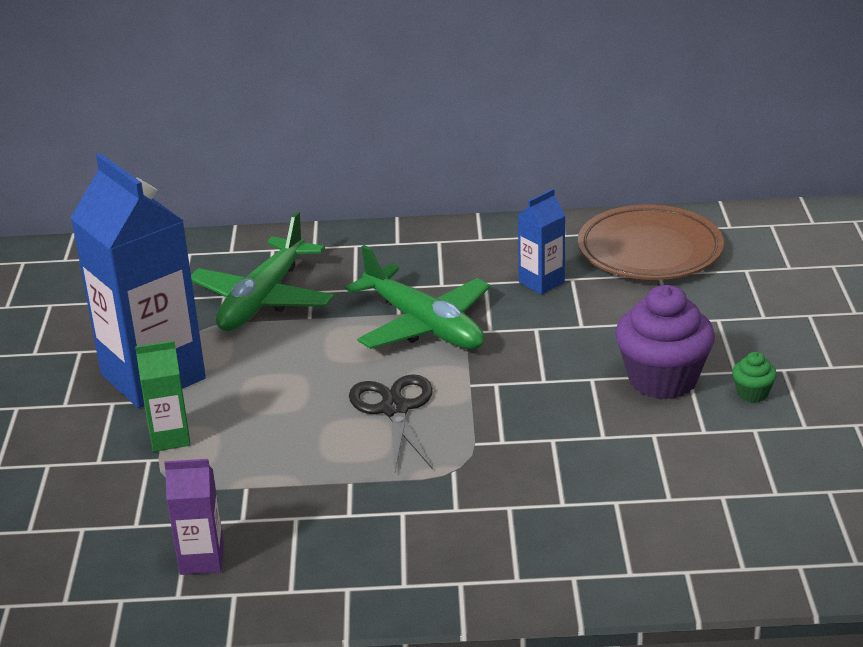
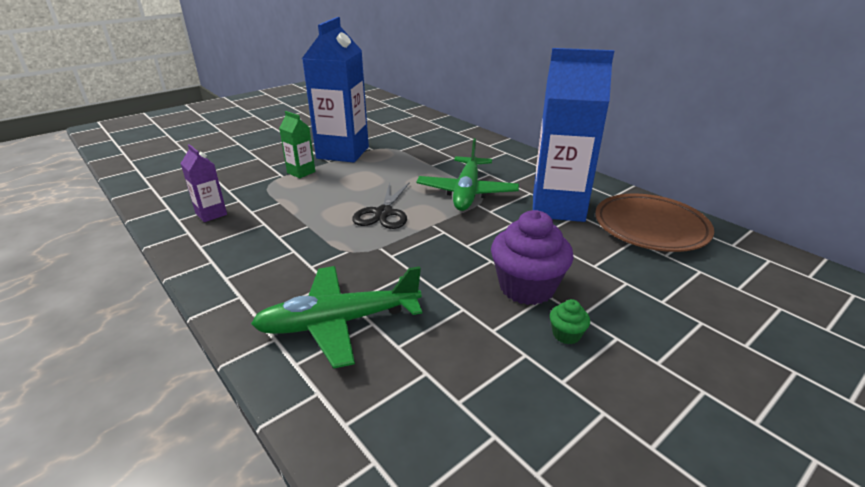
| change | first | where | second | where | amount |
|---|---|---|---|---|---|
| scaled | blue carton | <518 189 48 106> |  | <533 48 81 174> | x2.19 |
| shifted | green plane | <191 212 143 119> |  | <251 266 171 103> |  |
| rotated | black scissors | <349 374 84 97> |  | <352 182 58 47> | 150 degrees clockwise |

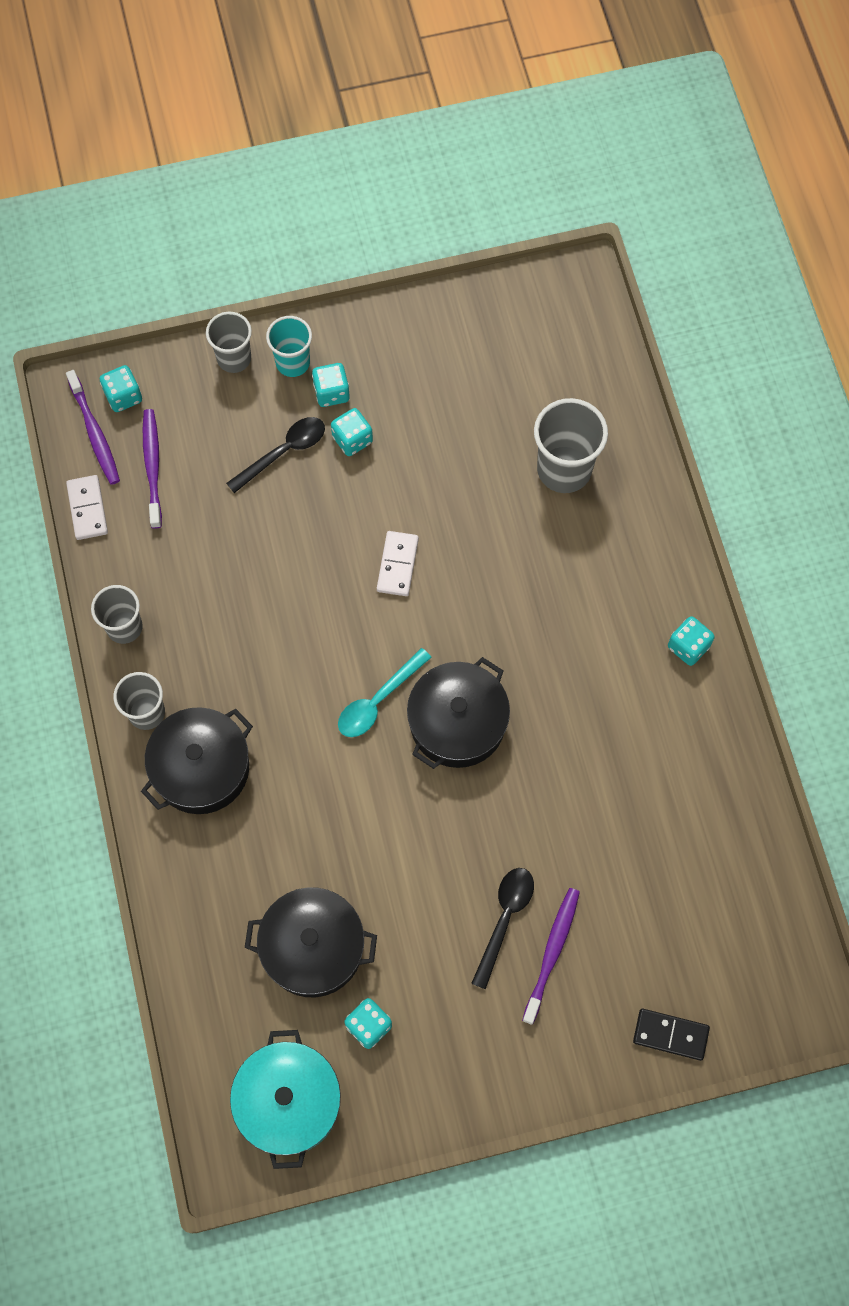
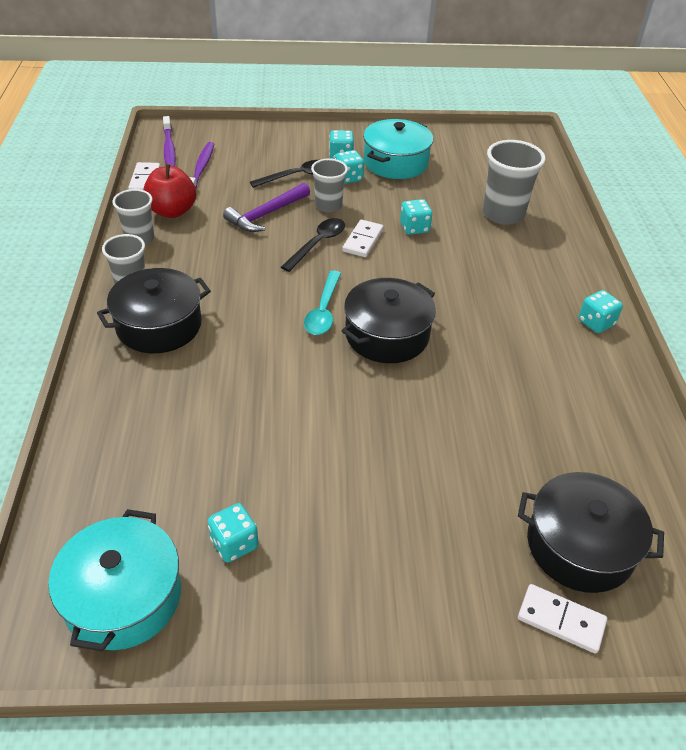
| change | first | where | second | where | amount |
|---|---|---|---|---|---|
| shifted | grey cup | <206 312 46 61> |  | <311 158 37 55> |  |
| gone | turquoise cup | <266 316 46 61> |  |  |  |
| shifted | turquoise dice | <100 365 42 47> |  | <400 199 32 36> |  |
| rotated | turquoise spoon | <338 648 94 89> |  | <304 271 37 64> | 45 degrees counterclockwise |
| shifted | black spoon | <471 868 63 121> |  | <281 218 64 54> |  |
| shifted | black pot | <245 887 132 110> |  | <518 472 146 121> |  |
| gone | purple toothbrush | <522 888 58 137> |  |  |  |
| repainted | black domino | <633 1009 77 52> | white domino | <518 584 89 70> |  |
| new |  |  | turquoise pot | <363 119 70 60> |  |
| new |  |  | red apple | <143 164 53 54> |  |
| new |  |  | purple hammer | <223 183 87 49> |  |

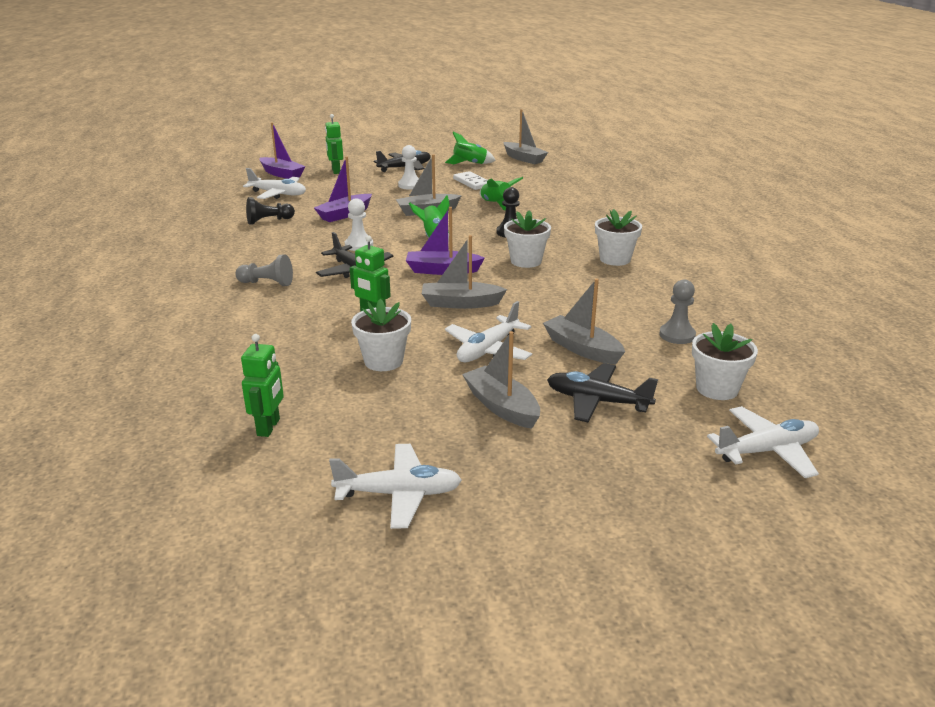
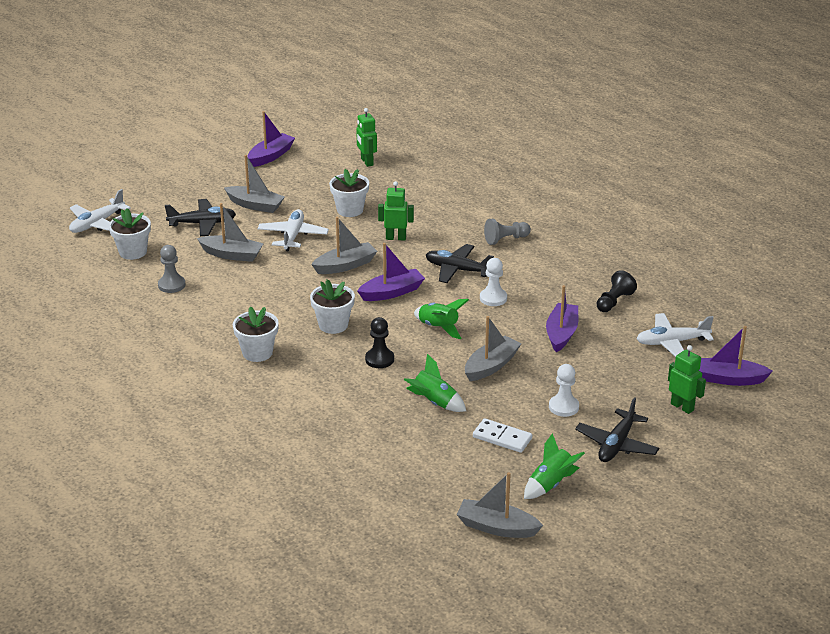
| change | first | where | second | where | amount |
|---|---|---|---|---|---|
| swapped | white plane | <329 444 133 85> | purple boat | <248 111 47 56> |  |

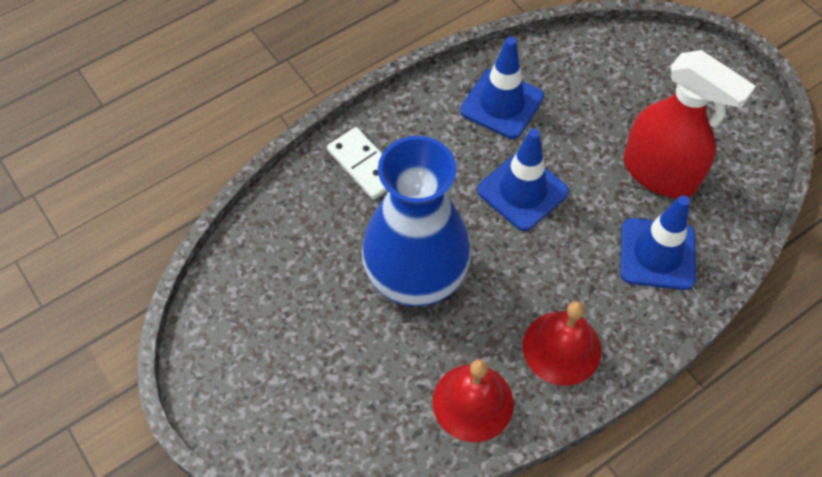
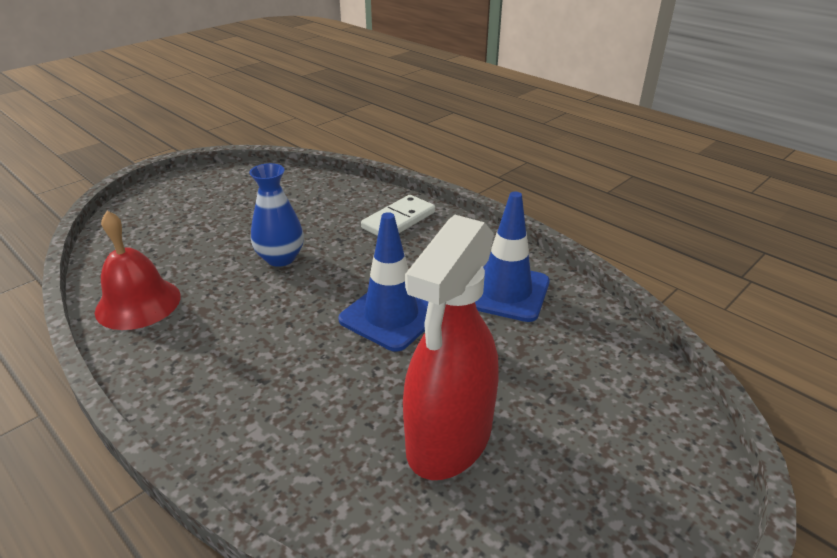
| change | first | where | second | where | amount |
|---|---|---|---|---|---|
| scaled | blue vase | <362 136 109 170> |  | <249 163 55 104> | x0.51 |
| gone | blue traffic cone | <620 195 76 95> |  |  |  |
| gone | red bell | <522 301 80 85> |  |  |  |

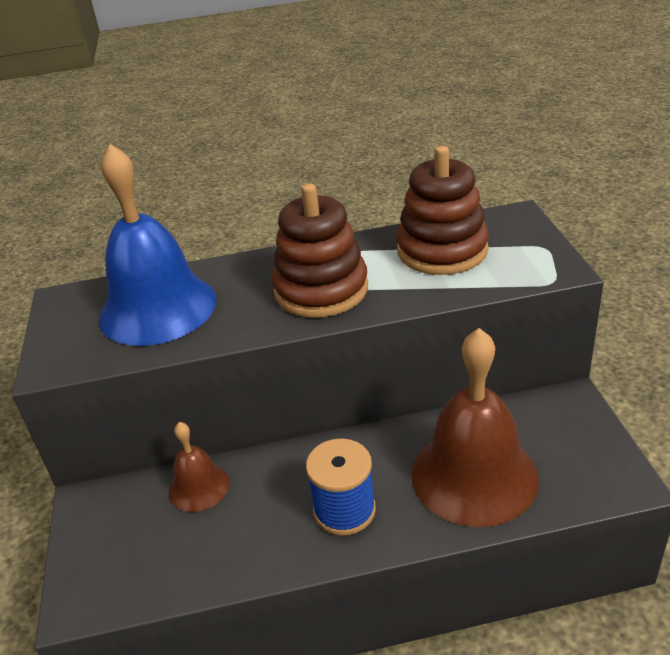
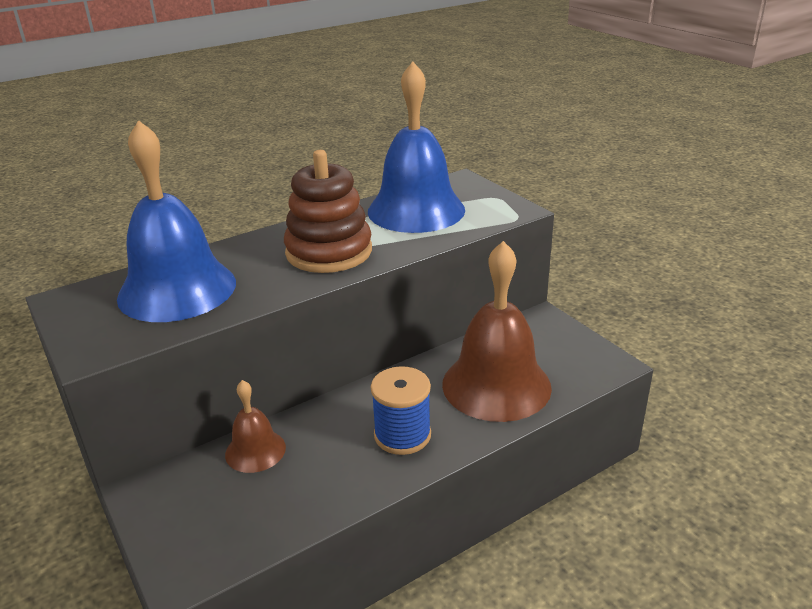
| change | first | where | second | where | amount |
|---|---|---|---|---|---|
| swapped | brown stacking toy | <396 146 93 129> | blue bell | <368 61 97 172> |  |

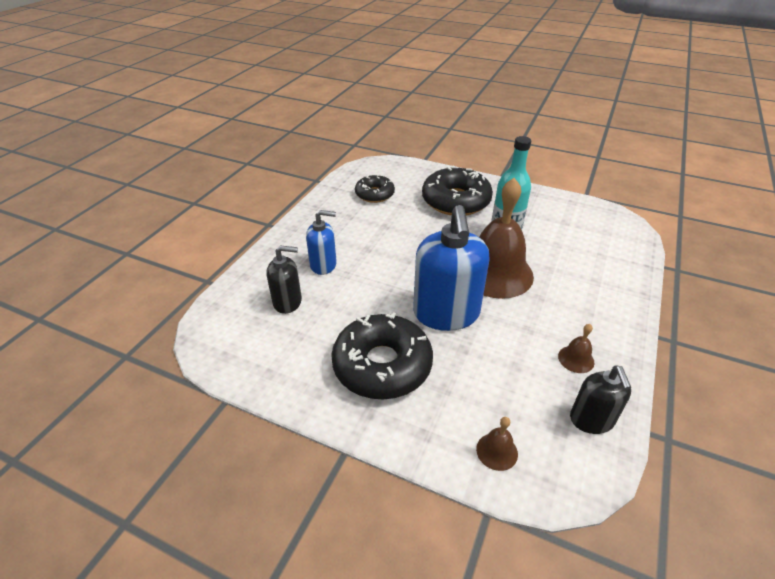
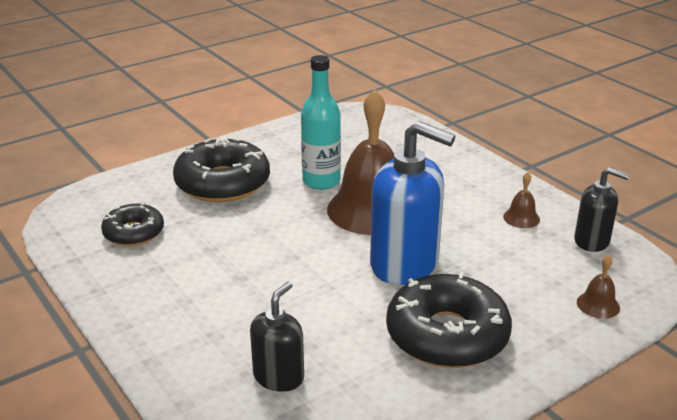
| change | first | where | second | where | amount |
|---|---|---|---|---|---|
| gone | blue soap dispenser | <306 210 31 65> |  |  |  |

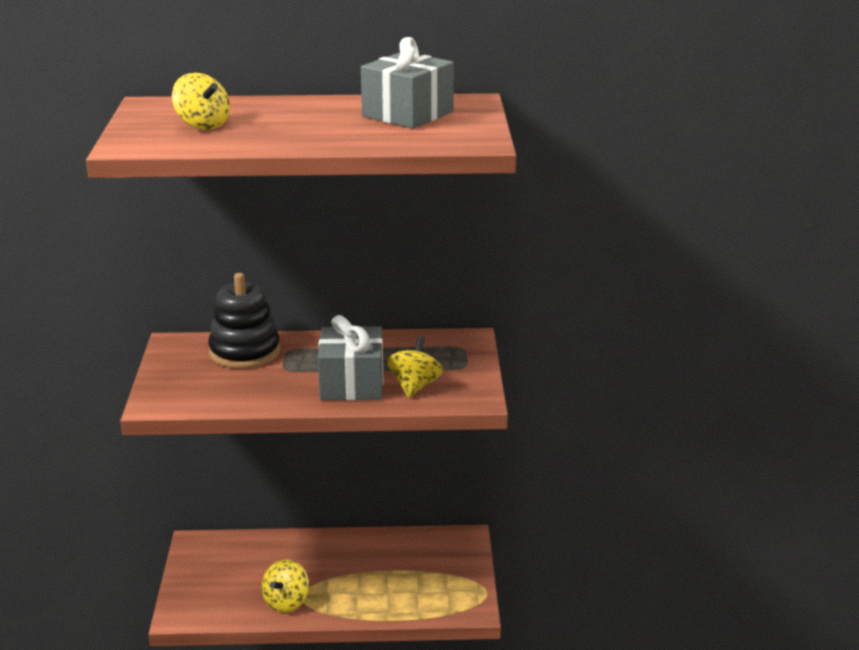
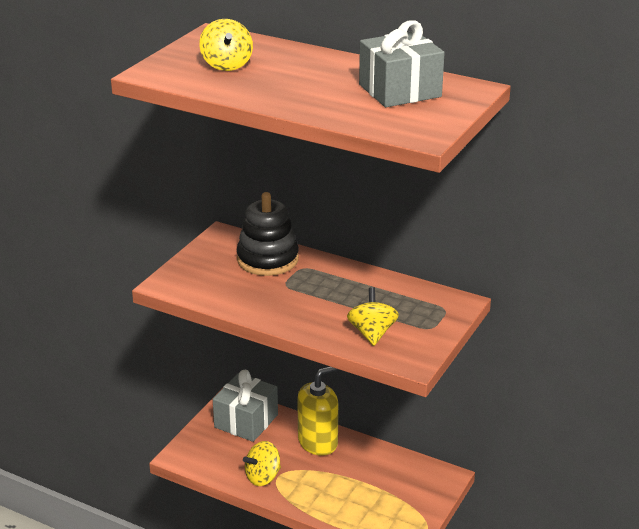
| change | first | where | second | where | amount |
|---|---|---|---|---|---|
| shifted | grey gift | <318 315 65 85> |  | <213 370 65 72> |  |
| rotated | yellow spinning top | <387 336 56 62> |  | <347 287 52 59> | 45 degrees counterclockwise |
| new |  |  | yellow soap dispenser | <297 366 41 90> |  |

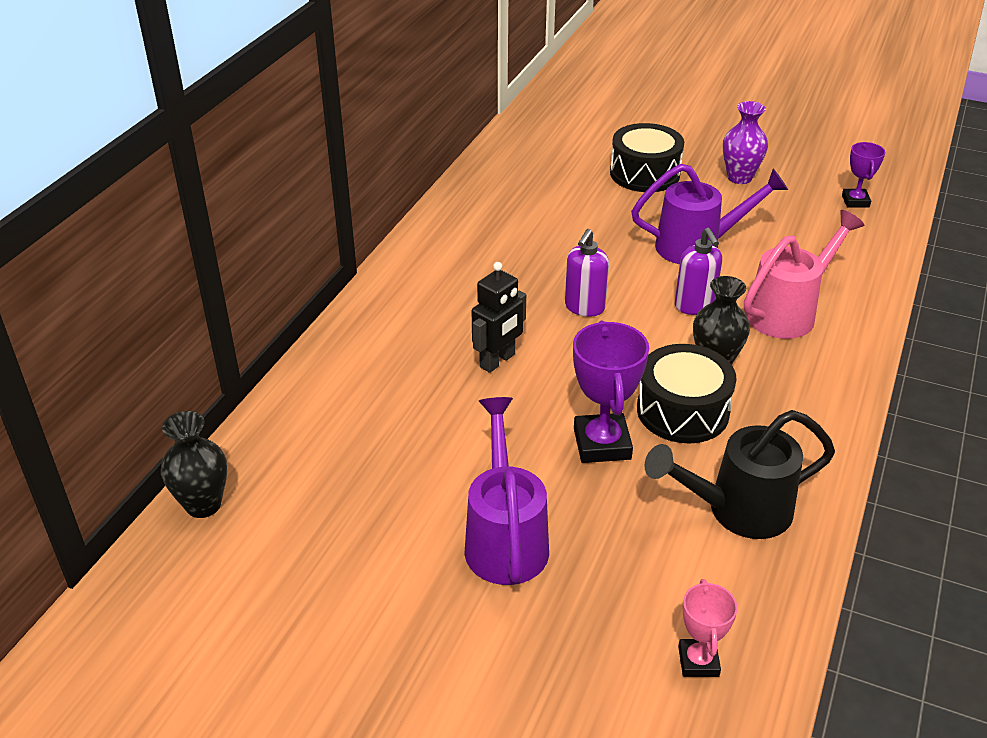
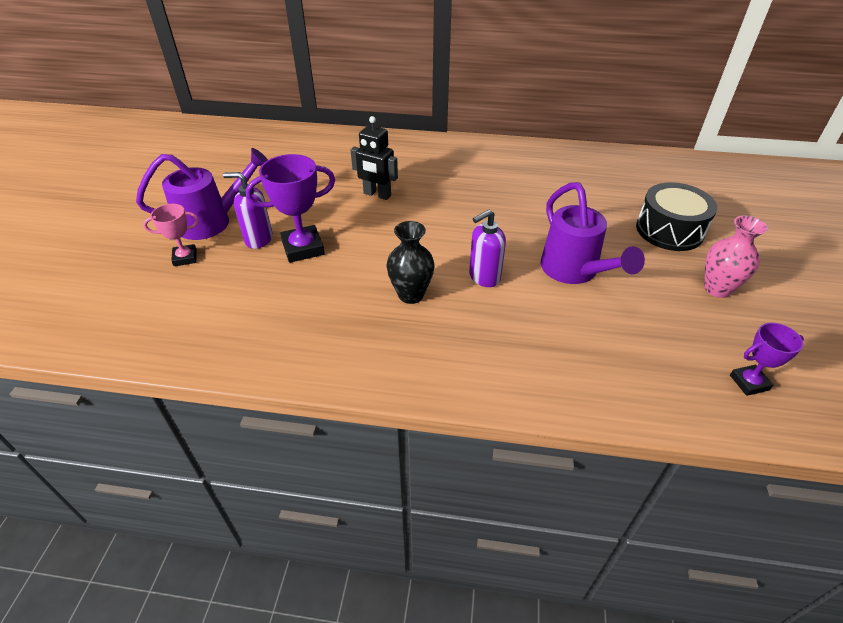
| change | first | where | second | where | amount |
|---|---|---|---|---|---|
| repainted | purple vase | <723 101 45 83> | pink vase | <704 215 64 83> |  |
| gone | pink watering can | <744 210 121 129> |  |  |  |
| shifted | purple soap dispenser | <565 229 44 88> |  | <223 172 50 77> |  |
| gone | black drum | <637 344 100 99> |  |  |  |
| gone | black watering can | <644 410 191 129> |  |  |  |
| gone | black vase | <161 411 66 107> |  |  |  |
| shifted | pink trophy | <678 579 60 98> |  | <143 204 56 62> |  |

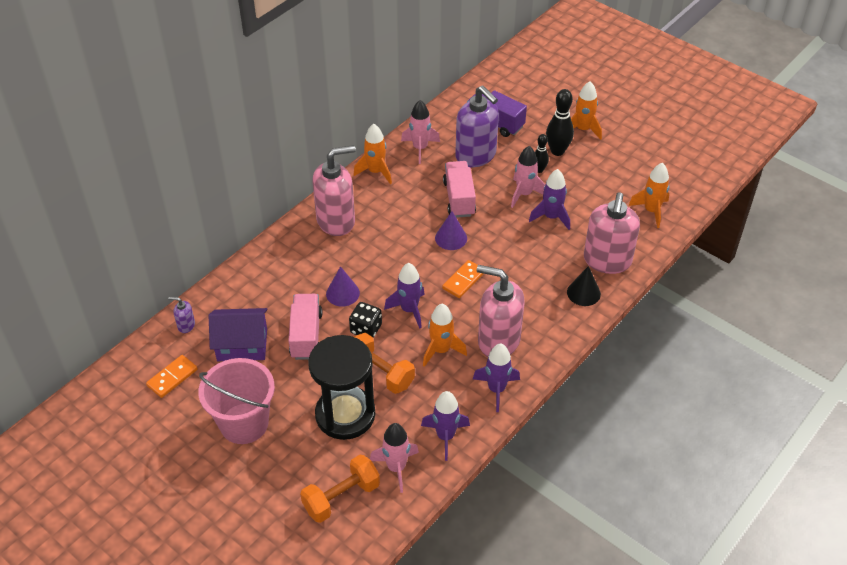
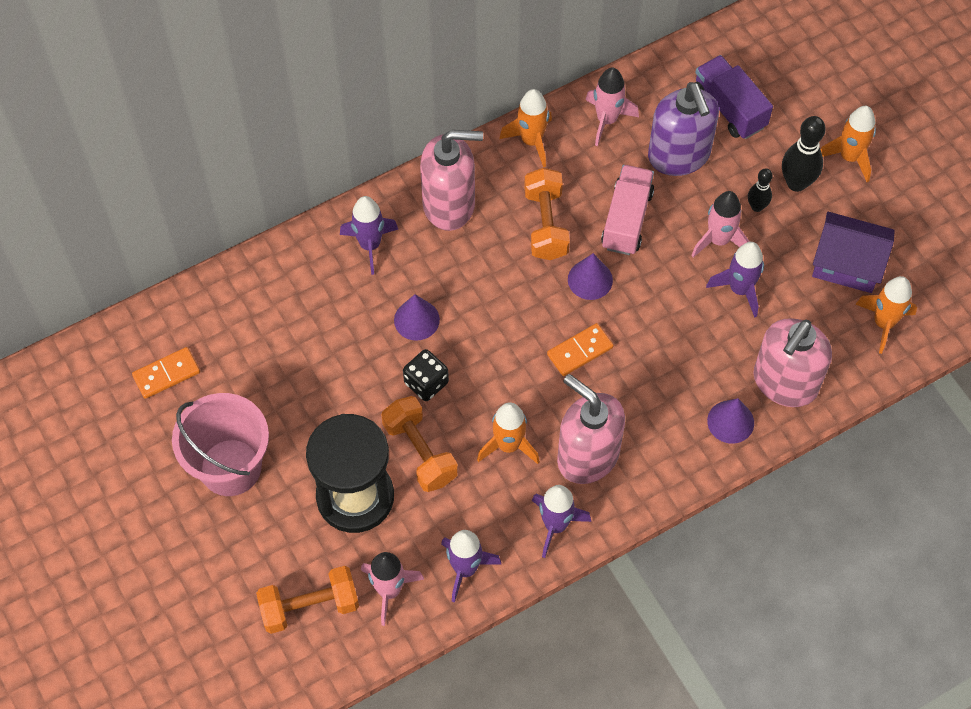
| change | first | where | second | where | amount |
|---|---|---|---|---|---|
| shifted | purple rocket | <384 263 41 66> |  | <340 196 58 79> |  |
| repainted | black cone | <567 266 34 40> | purple cone | <707 398 47 46> |  |
| gone | pink truck | <288 294 35 66> |  |  |  |
| gone | purple soap dispenser | <168 297 27 36> |  |  |  |
| shifted | purple house | <209 308 59 53> |  | <812 212 83 81> |  |
| new |  |  | orange dumbbell | <524 168 46 92> |  |

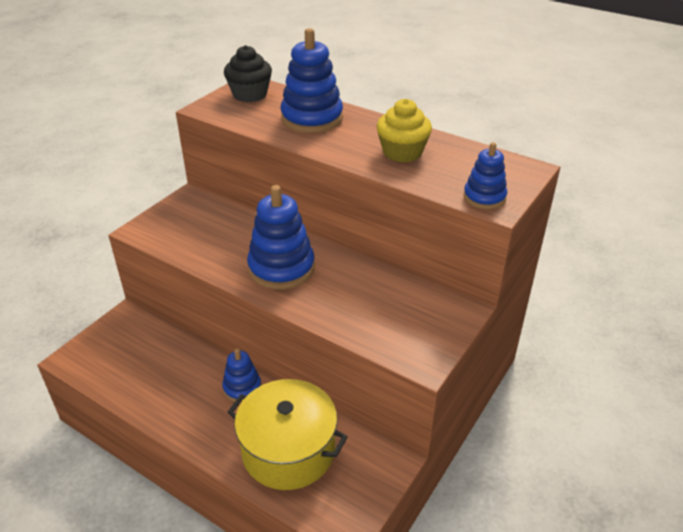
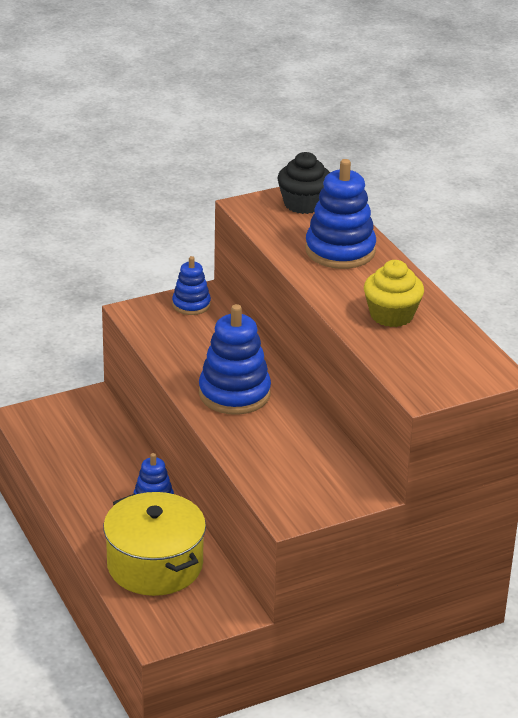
| change | first | where | second | where | amount |
|---|---|---|---|---|---|
| shifted | blue stacking toy | <464 142 43 67> |  | <172 256 39 59> |  |

